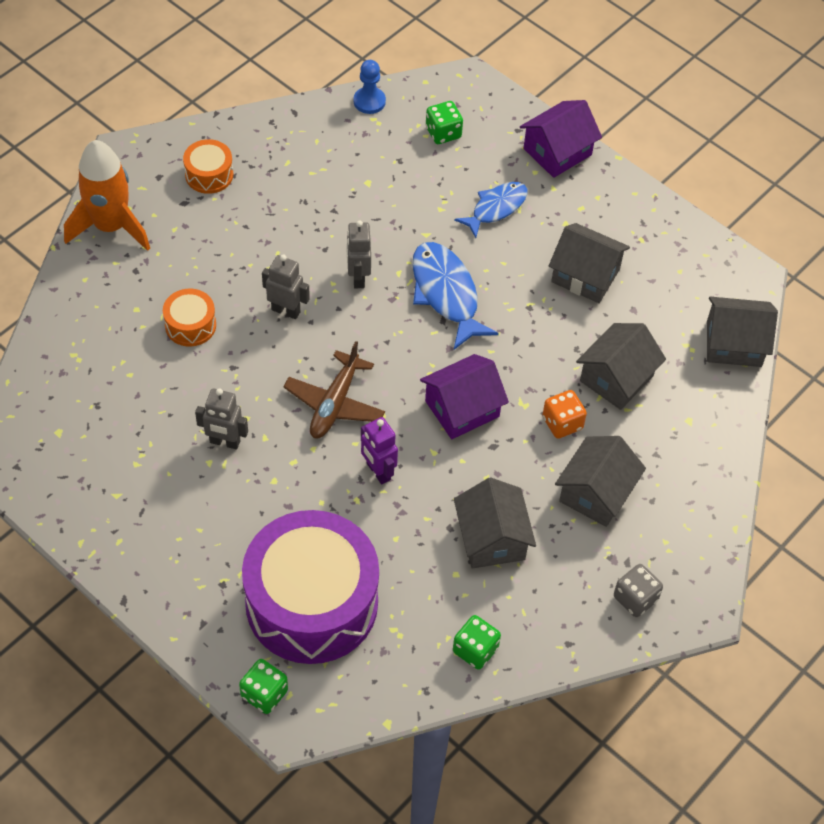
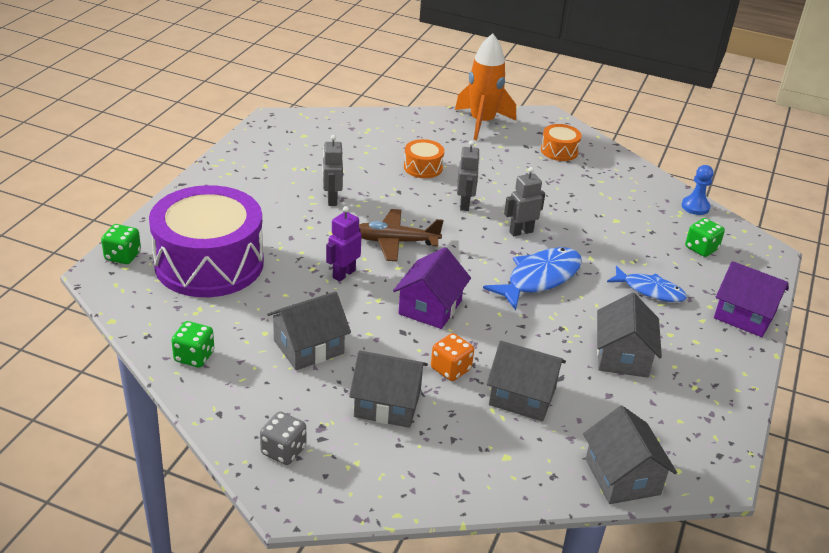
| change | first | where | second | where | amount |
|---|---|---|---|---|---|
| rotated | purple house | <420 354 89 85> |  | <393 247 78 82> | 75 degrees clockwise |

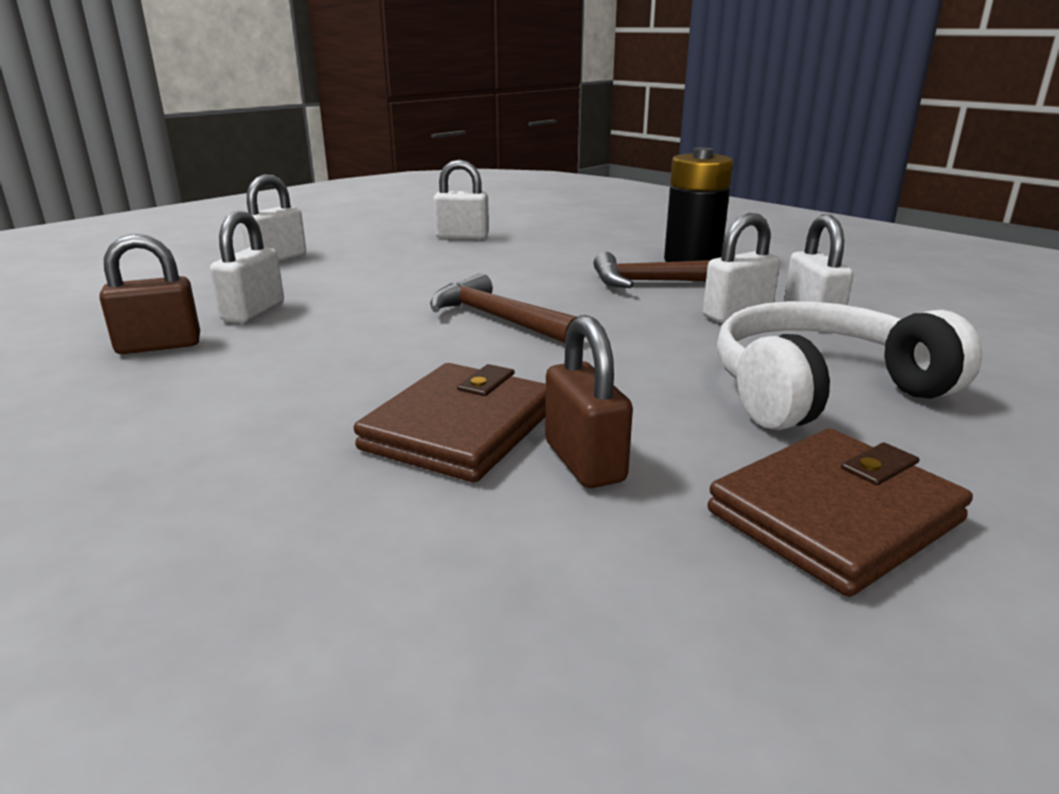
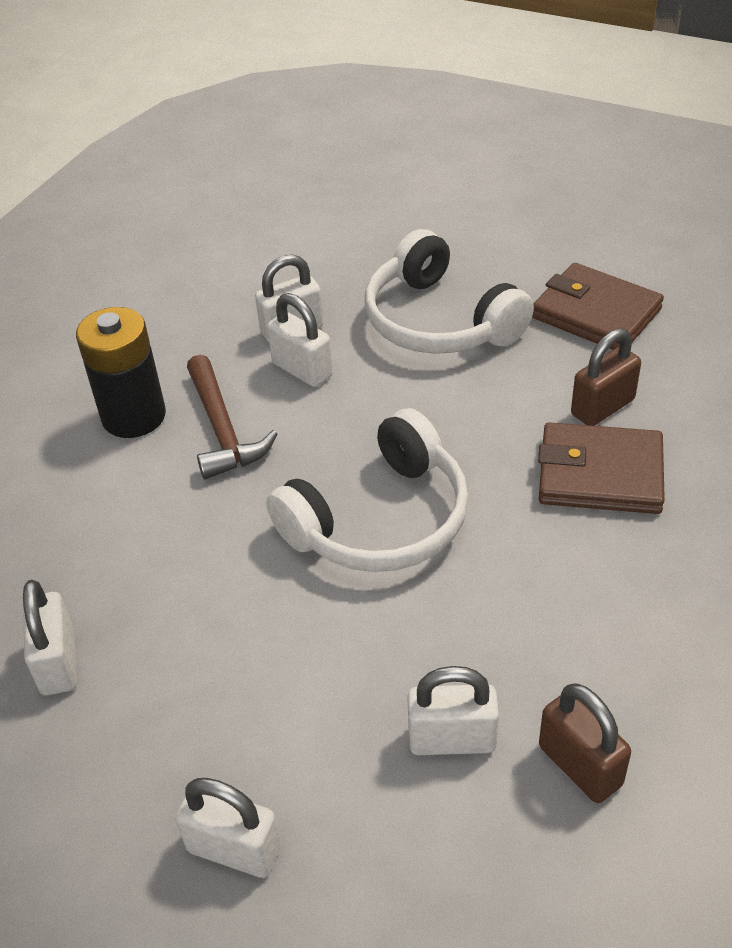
| change | first | where | second | where | amount |
|---|---|---|---|---|---|
| swapped | brown hammer | <430 273 147 70> | white headphones | <266 408 203 164> |  |

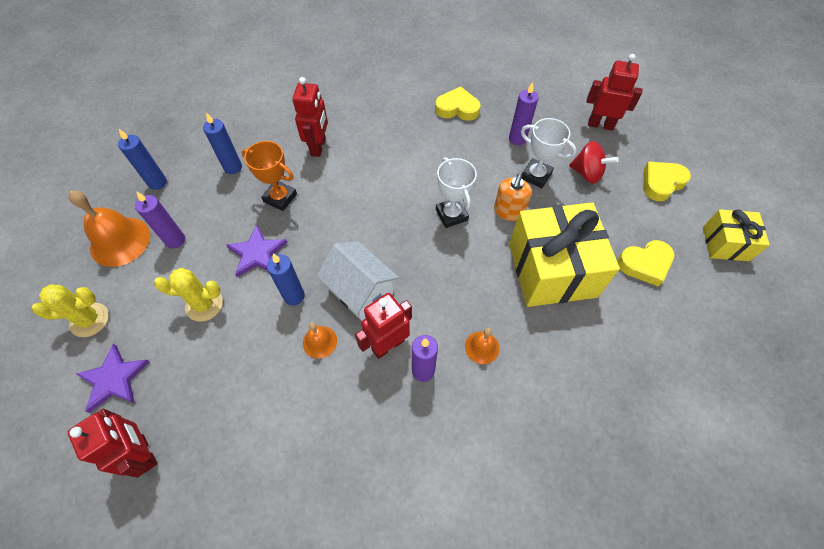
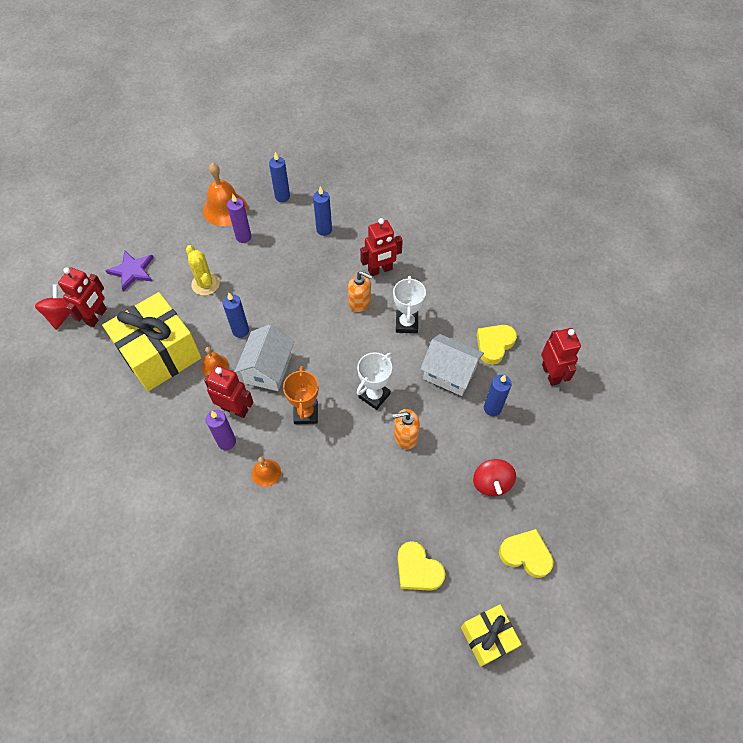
| change | first | where | second | where | amount |
|---|---|---|---|---|---|
| shifted | red robot | <586 54 56 77> |  | <541 328 40 58> |  |
| repainted | purple candle | <509 82 29 63> | blue candle | <484 375 28 41> |  |
| rotated | yellow heart | <435 86 46 35> |  | <477 325 40 40> | 120 degrees counterclockwise |
| shifted | white trophy | <521 118 55 70> |  | <393 276 33 57> |  |
| shifted | orange trophy | <242 141 55 70> |  | <283 366 36 58> |  |
| shifted | yellow gift | <509 202 111 105> |  | <102 292 100 99> |  |
| gone | purple star | <226 225 62 52> |  |  |  |
| gone | yellow cactus | <32 284 77 53> |  |  |  |
| new |  |  | orange soap dispenser | <348 271 25 41> |  |
| new |  |  | red spinning top | <35 284 35 46> |  |
| new |  |  | white house | <420 334 64 62> |  |

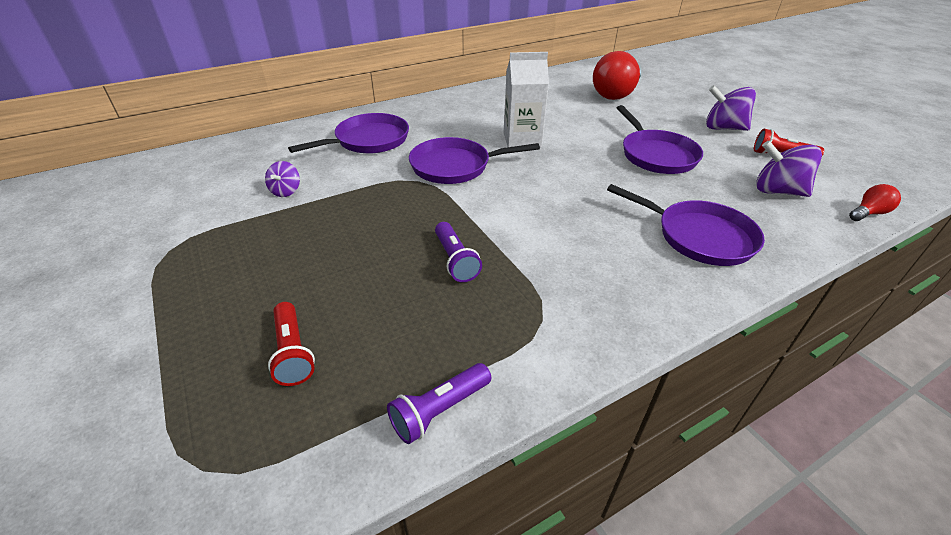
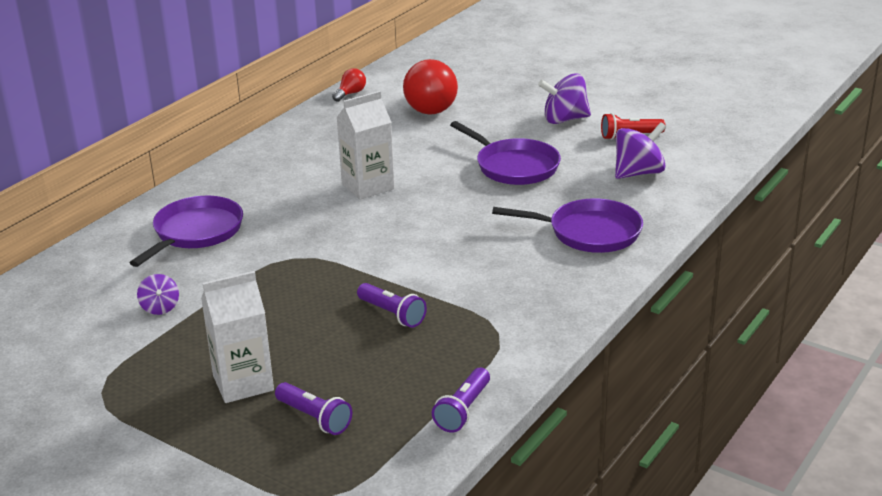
| change | first | where | second | where | amount |
|---|---|---|---|---|---|
| gone | purple pan | <409 137 131 47> |  |  |  |
| rotated | purple spinning top | <756 141 66 56> |  | <615 122 51 57> | 150 degrees clockwise |
| shifted | red light bulb | <849 184 52 37> |  | <332 68 34 34> |  |
| repainted | red flashlight | <268 302 47 84> | purple flashlight | <275 382 77 53> |  |
| new |  |  | white carton | <201 271 73 132> |  |

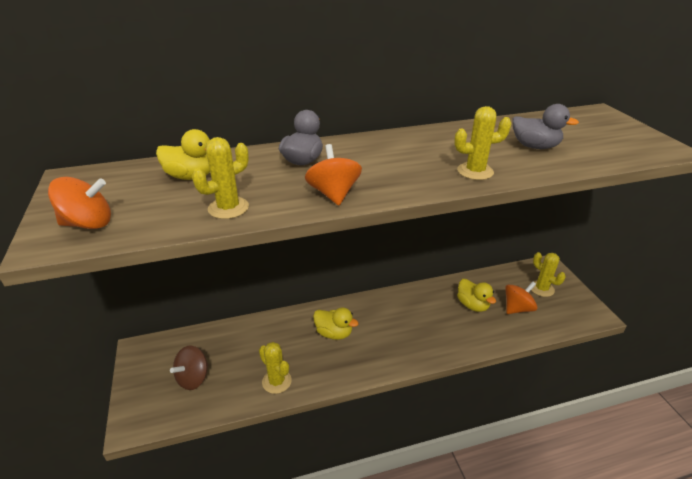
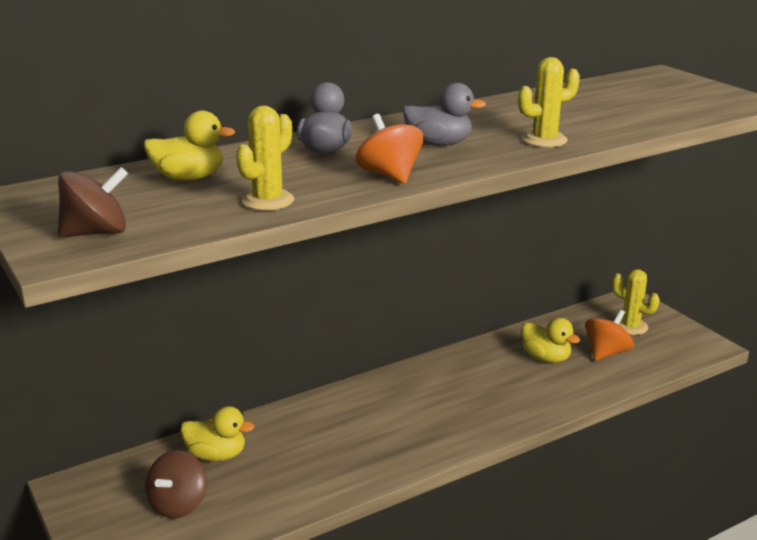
| change | first | where | second | where | amount |
|---|---|---|---|---|---|
| shifted | grey duck | <512 104 67 45> |  | <403 83 84 63> |  |
| repainted | orange spinning top | <48 177 63 52> | brown spinning top | <58 167 70 70> |  |
| shifted | yellow duck | <313 308 46 32> |  | <180 406 74 55> |  |
| gone | yellow cactus | <259 342 33 52> |  |  |  |

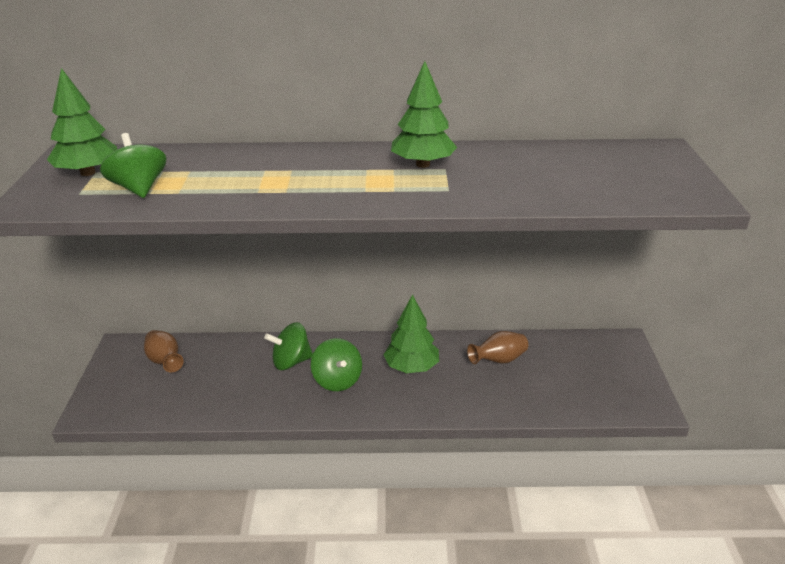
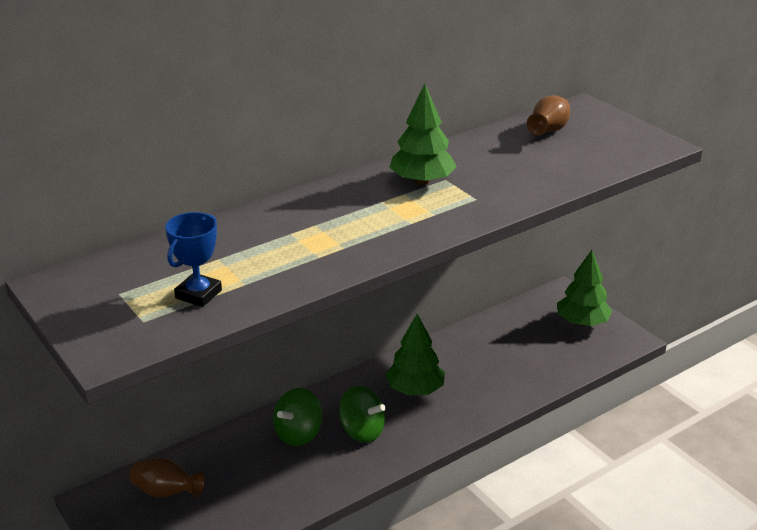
| change | first | where | second | where | amount |
|---|---|---|---|---|---|
| shifted | green tree | <47 68 70 108> |  | <557 250 56 76> |  |
| swapped | green spinning top | <100 133 67 65> | blue trophy | <165 212 57 95> |  |
| shifted | brown vase | <467 331 61 33> |  | <527 95 43 40> |  |

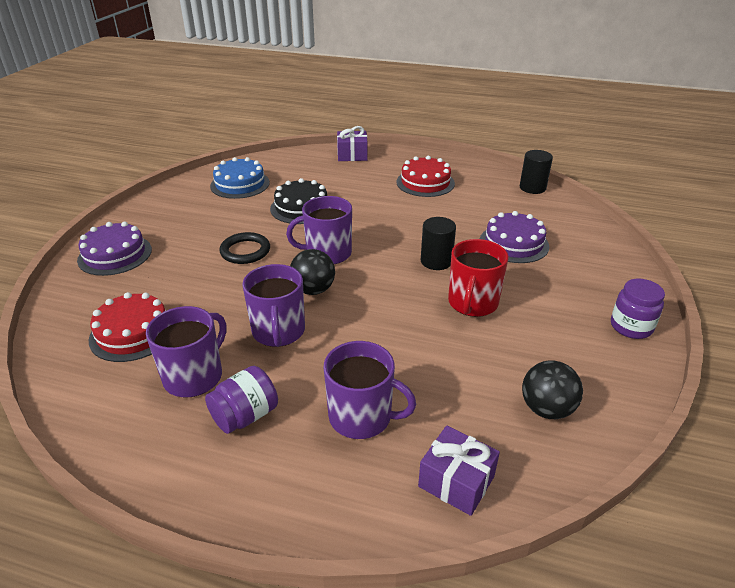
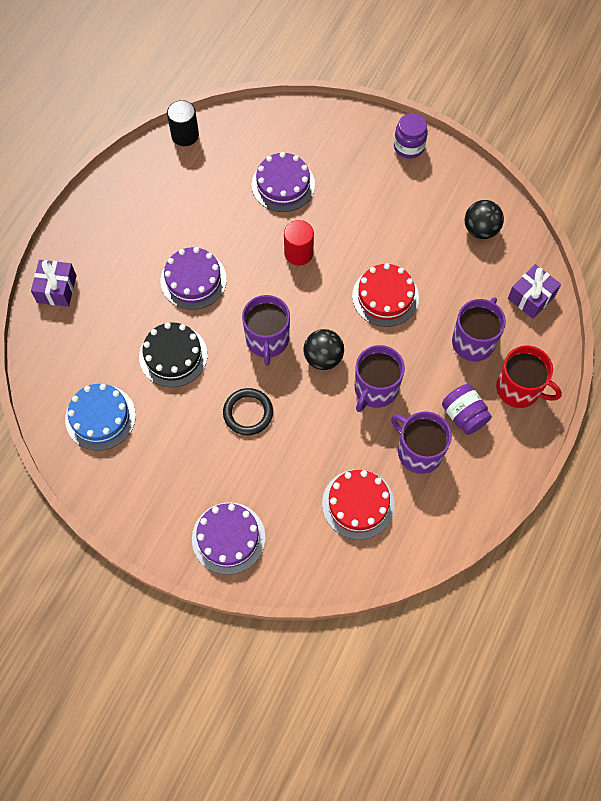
| change | first | where | second | where | amount |
|---|---|---|---|---|---|
| shifted | red cake | <396 156 59 41> |  | <352 263 67 64> |  |
| repainted | black cylinder | <421 217 35 53> | red cylinder | <284 220 30 46> |  |
| shifted | red mug | <448 239 60 78> |  | <496 345 66 63> |  |
| rotated | purple mug | <242 264 63 83> |  | <355 345 50 67> | 120 degrees clockwise |
| new |  |  | purple cake | <160 247 67 63> |  |

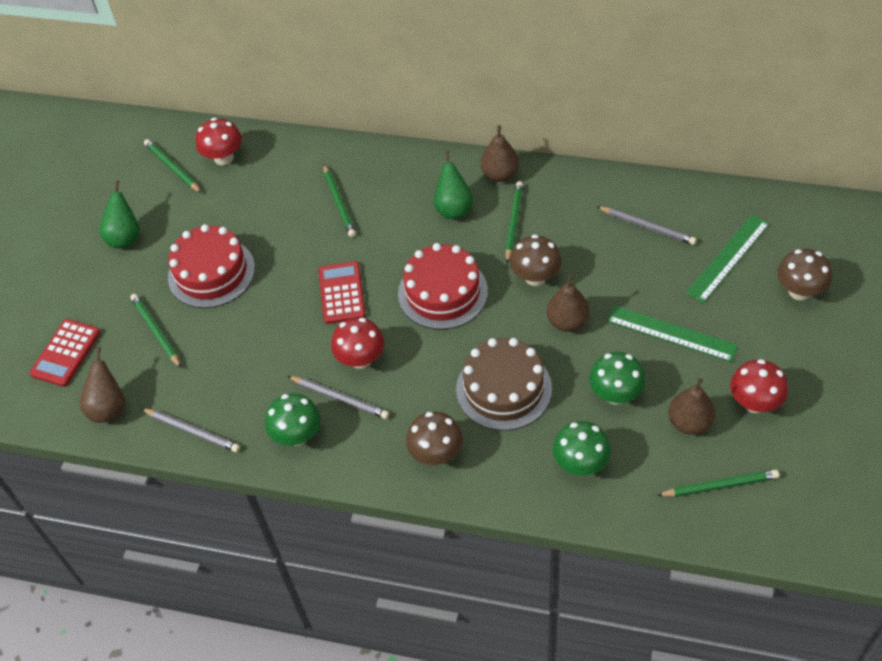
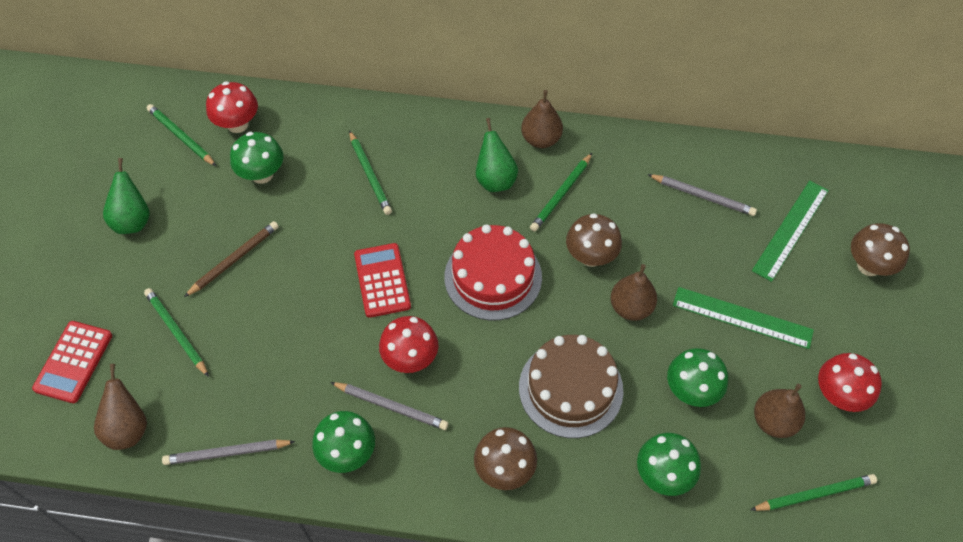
| change | first | where | second | where | amount |
|---|---|---|---|---|---|
| rotated | green pencil | <505 181 18 82> |  | <530 153 62 79> | 150 degrees counterclockwise |
| swapped | red cake | <168 224 87 84> | brown pencil | <184 221 95 76> |  |
| rotated | grey pencil | <141 408 99 45> |  | <162 439 134 26> | 150 degrees clockwise |
| new |  |  | green mushroom | <230 132 53 52> |  |

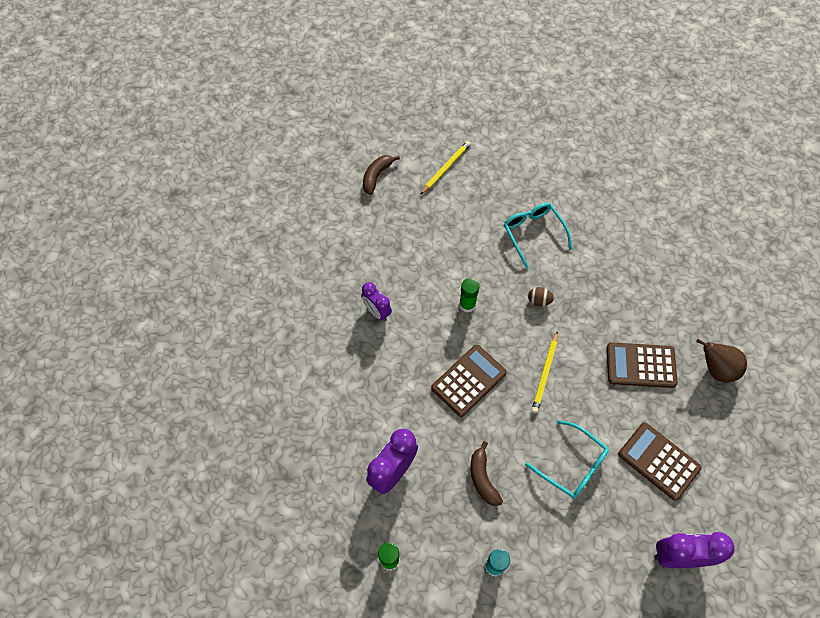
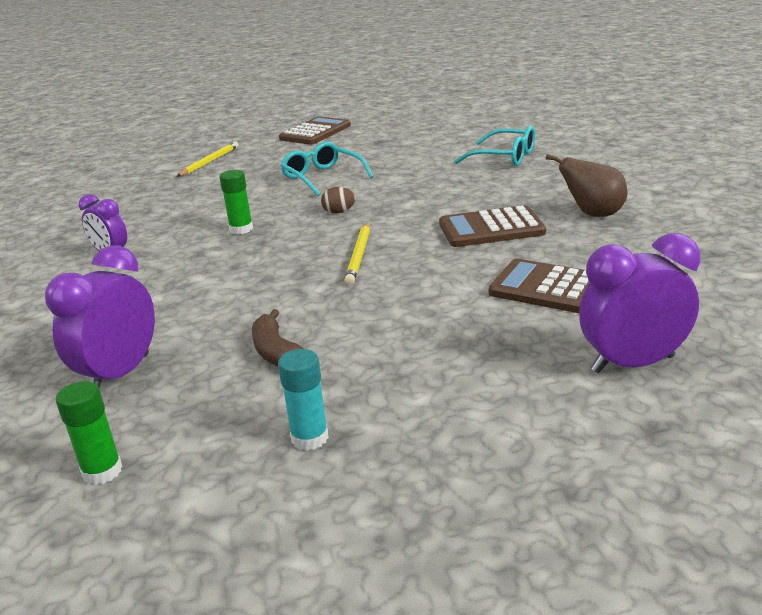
| change | first | where | second | where | amount |
|---|---|---|---|---|---|
| gone | brown banana | <363 155 37 40> |  |  |  |
| shifted | brown calculator | <431 345 76 72> |  | <279 116 72 29> |  |
| shifted | turquoise glasses | <525 420 84 79> |  | <454 126 81 40> |  |

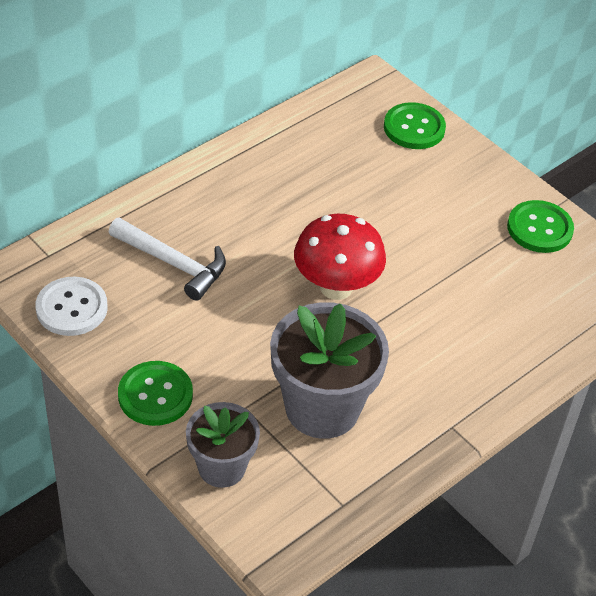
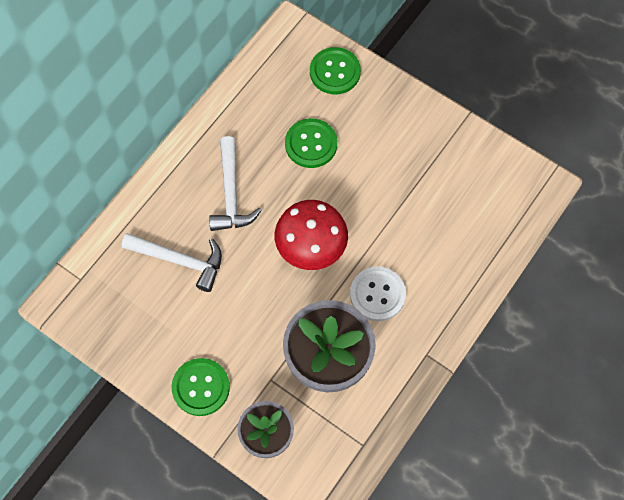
| change | first | where | second | where | amount |
|---|---|---|---|---|---|
| shifted | green button | <507 200 67 53> |  | <285 118 52 50> |  |
| shifted | white button | <36 277 72 59> |  | <350 266 56 55> |  |
| new |  |  | white hammer | <209 136 53 95> |  |

